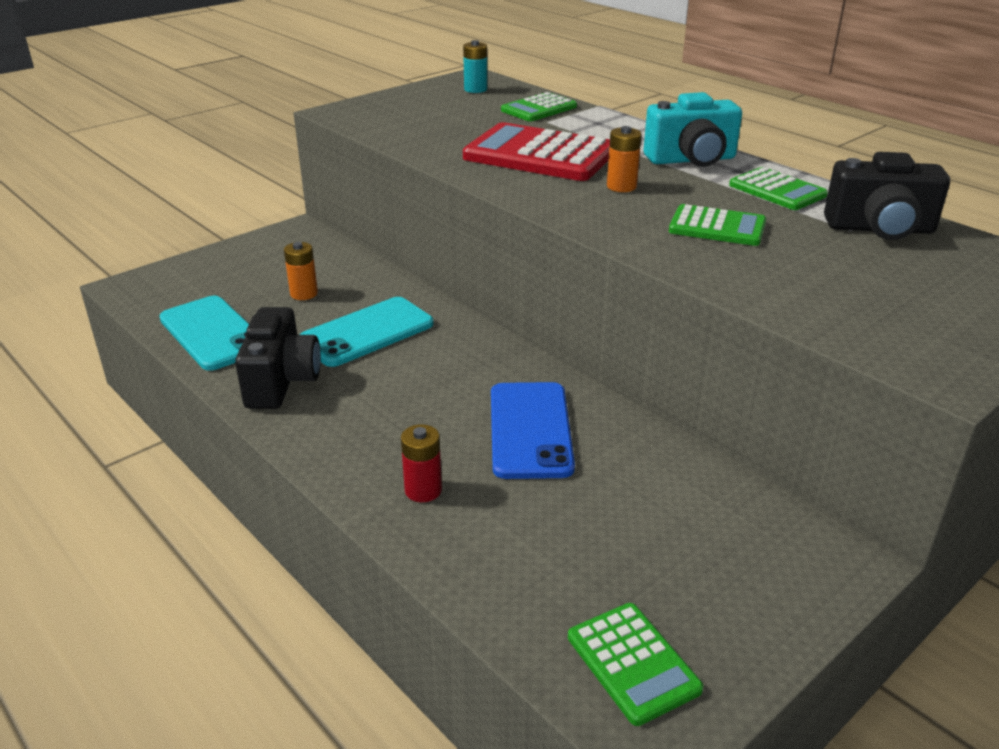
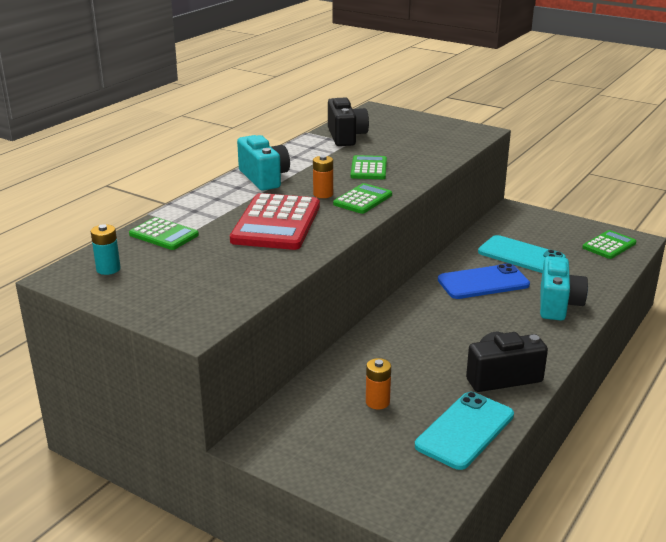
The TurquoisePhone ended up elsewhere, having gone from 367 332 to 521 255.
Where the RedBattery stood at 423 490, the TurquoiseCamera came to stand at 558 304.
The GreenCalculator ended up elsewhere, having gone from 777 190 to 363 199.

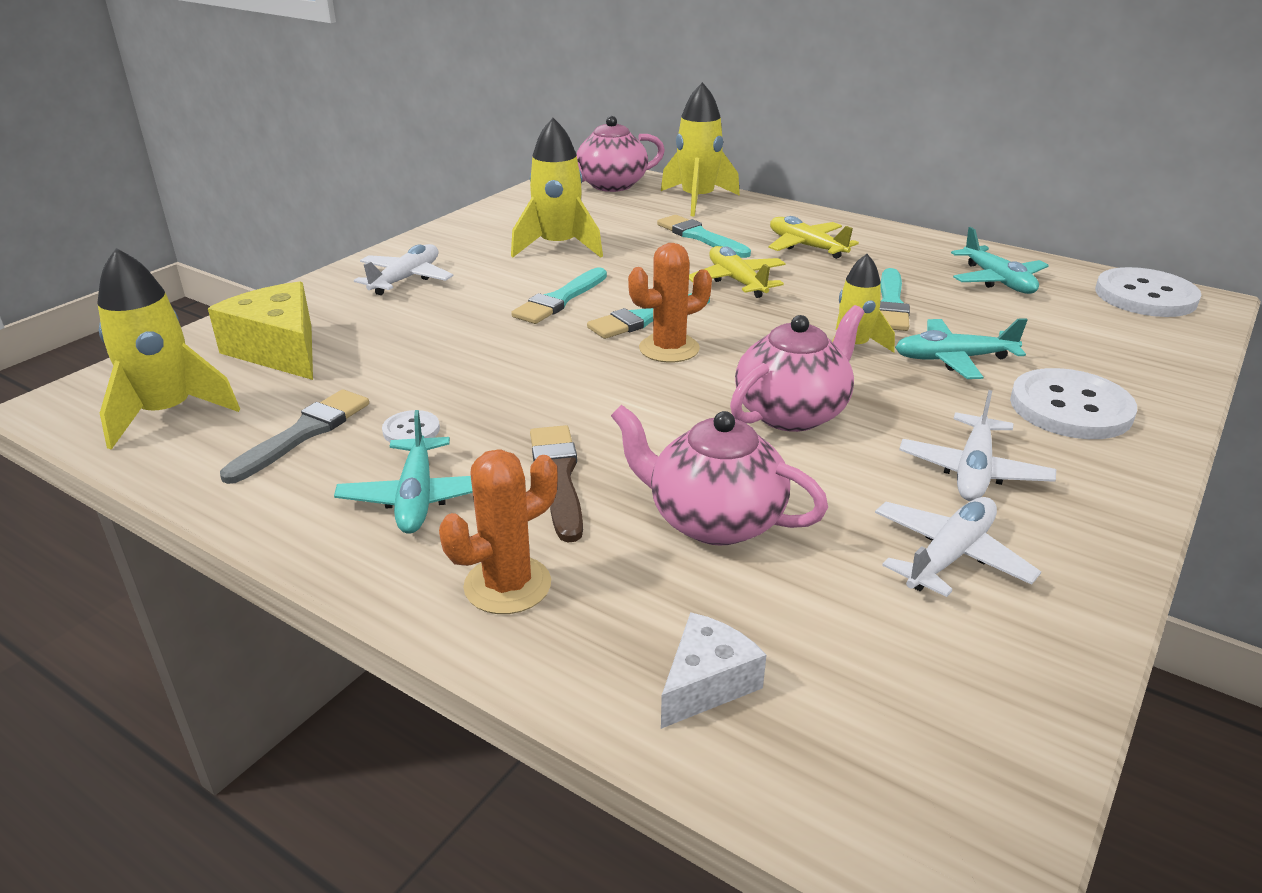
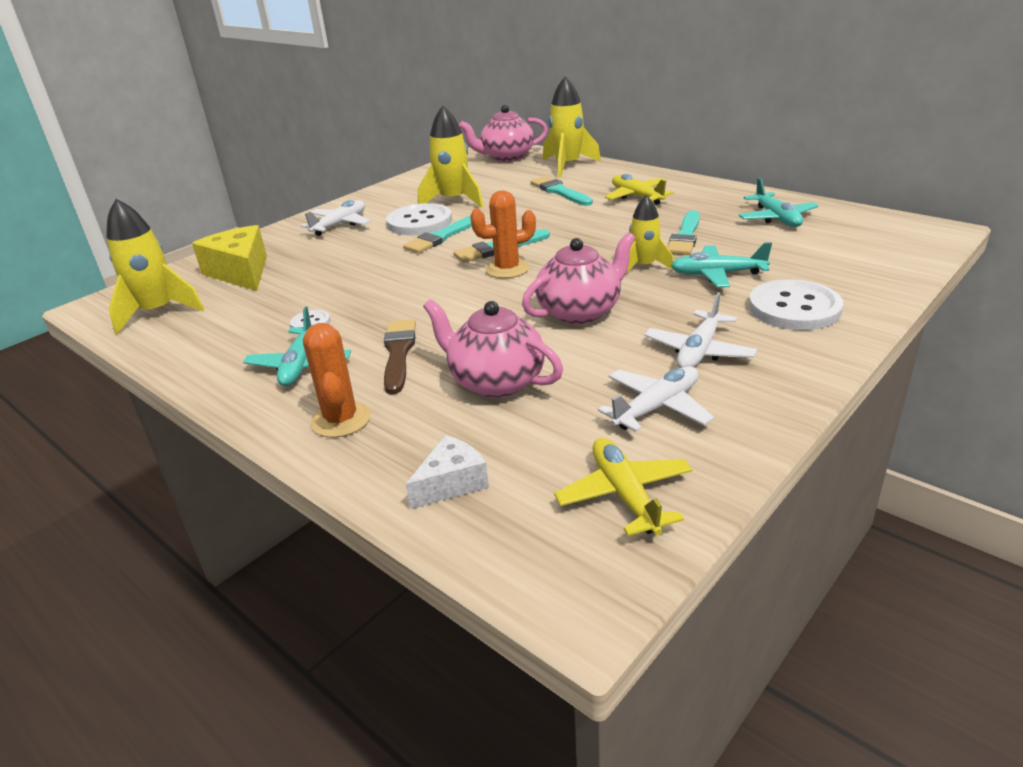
The second view lost the GreyBrush at 303 434.
The OrangeCactus at 507 585 ended up facing another way, 75 degrees counterclockwise from before.
The YellowPlane ended up elsewhere, having gone from 736 281 to 624 494.
The WhiteButton ended up elsewhere, having gone from 1145 296 to 419 222.

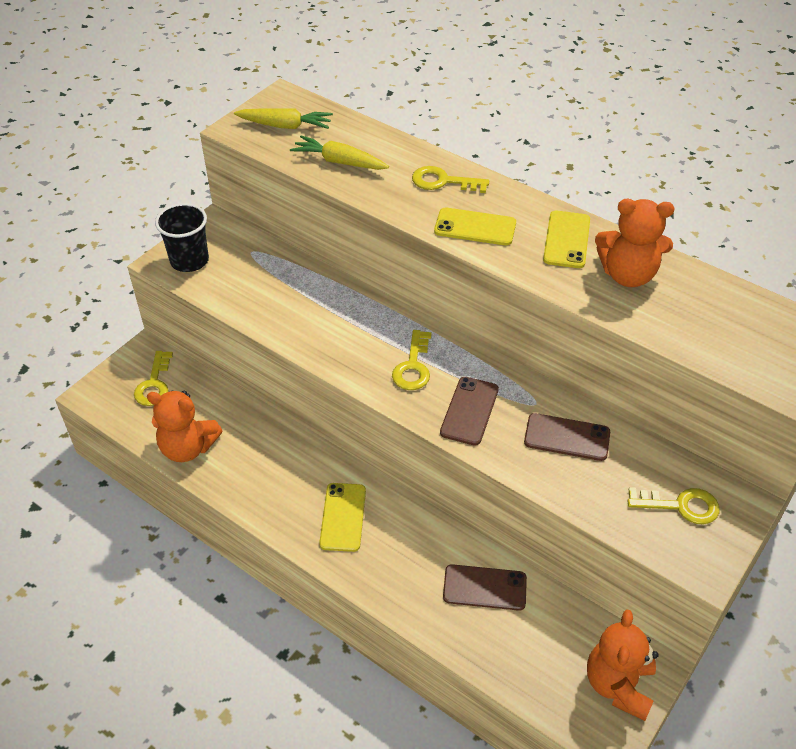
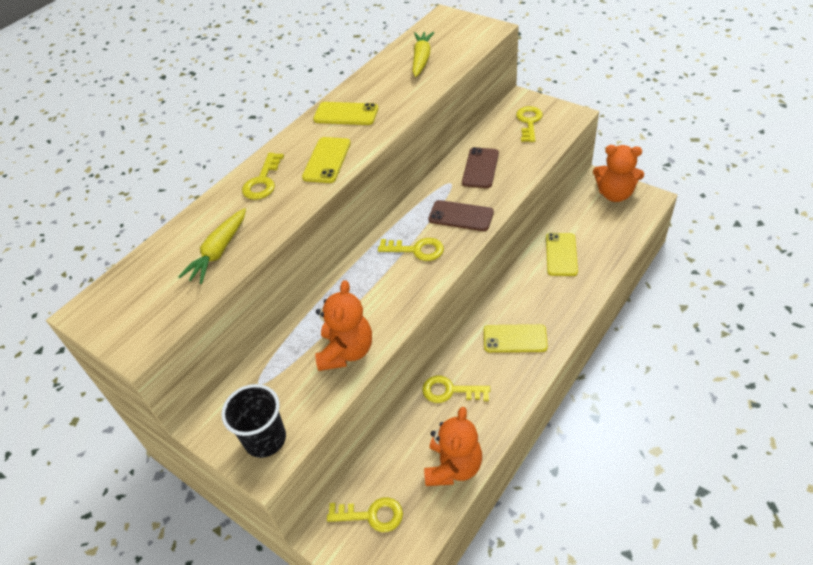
The YellowCarrot ended up elsewhere, having gone from 285 126 to 421 59.
What was the BrownPhone at 484 588 turned into the YellowPhone at 561 254.
The OrangeTeddyBear ended up elsewhere, having gone from 628 275 to 346 351.
The second view gained the YellowKey at 450 391.

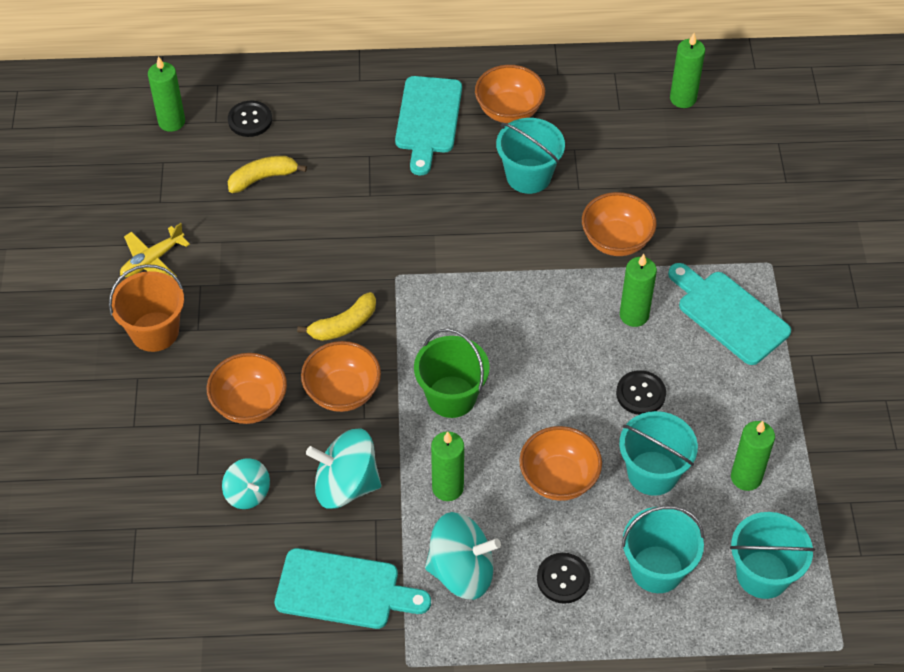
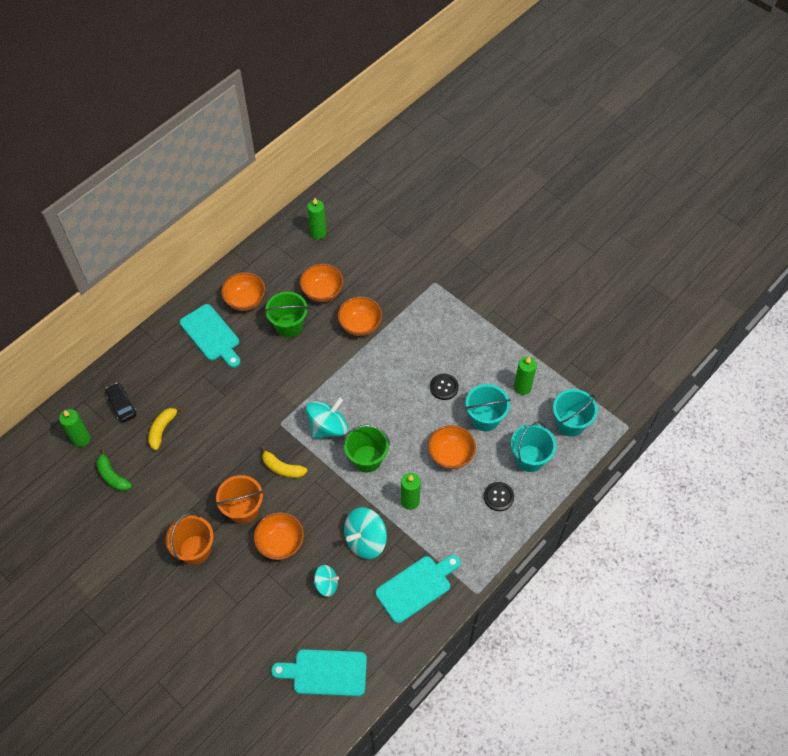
The second view lost the YellowPlane at 152 260.
Where the BlackButton stood at 250 120, the BlackCar came to stand at 122 405.
The YellowBanana at 343 325 ended up facing another way, 105 degrees clockwise from before.
The OrangeBowl ended up elsewhere, having gone from 342 392 to 322 292.
The TurquoiseSpinningTop ended up elsewhere, having gone from 461 571 to 328 427.
What was the TurquoiseBucket at 528 176 turned into the GreenBucket at 289 325.
The second view lost the GreenCandle at 634 315.
The TurquoiseCuttingBoard ended up elsewhere, having gone from 729 315 to 325 673.
The second view gained the GreenBanana at 112 476.
The second view gained the OrangeBucket at 243 509.

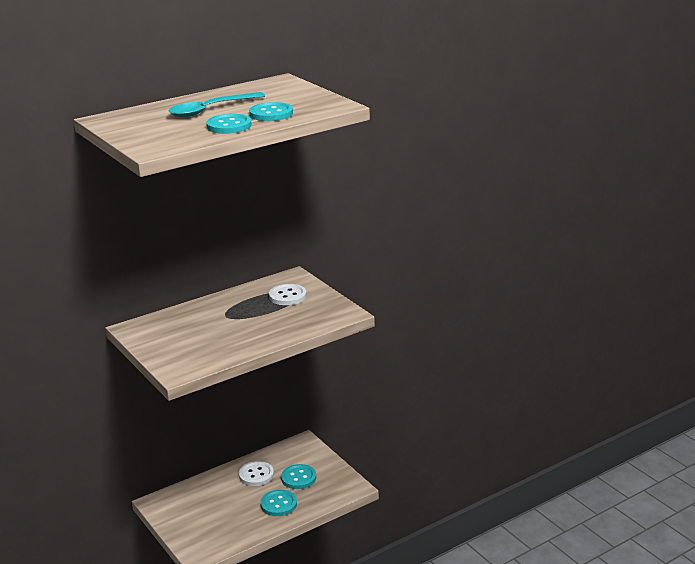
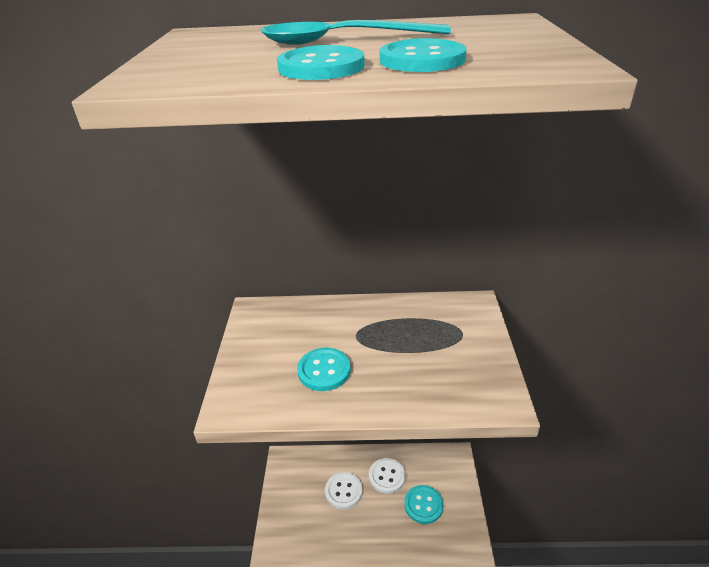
The TurquoiseButton ended up elsewhere, having gone from 278 504 to 324 370.
The WhiteButton ended up elsewhere, having gone from 287 296 to 343 491.

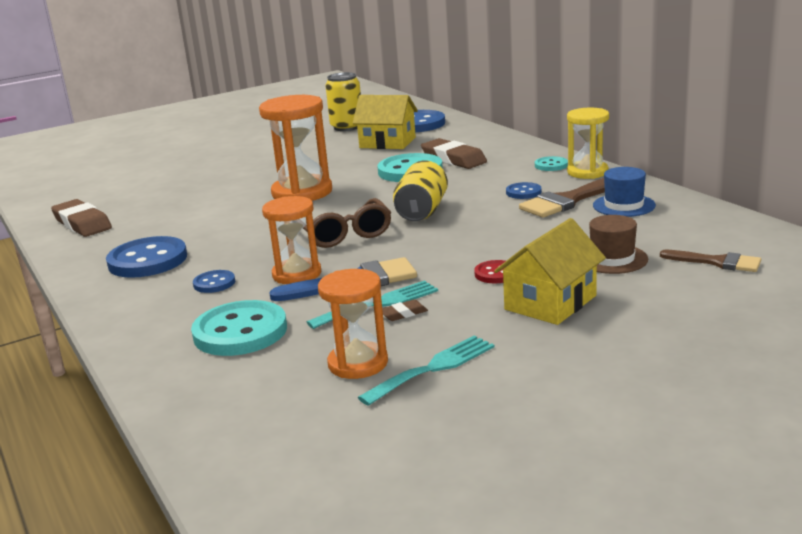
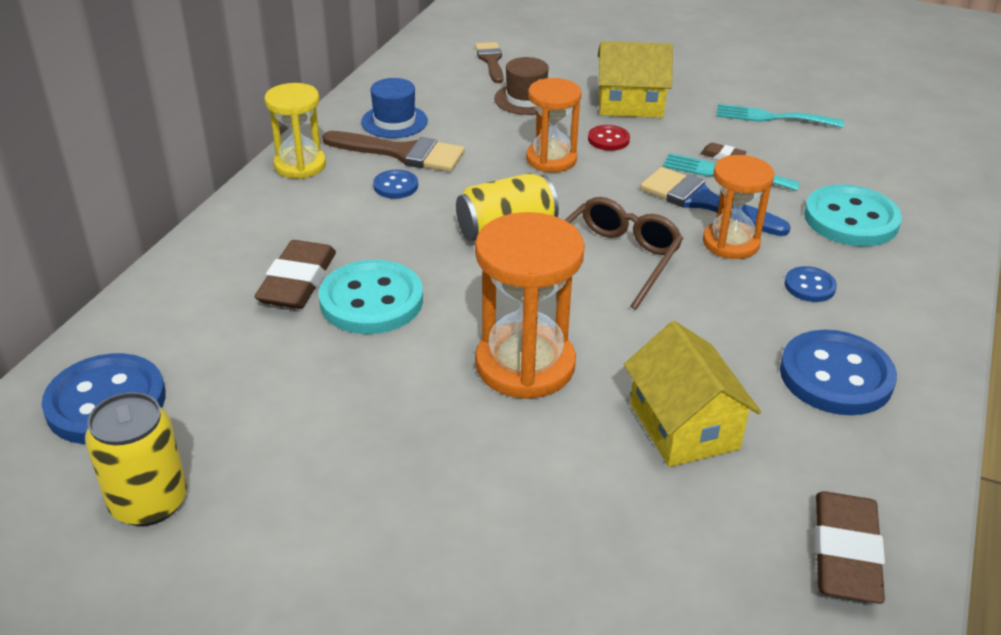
The OrangeHourglass ended up elsewhere, having gone from 358 363 to 551 159.
The YellowHouse ended up elsewhere, having gone from 387 142 to 683 426.
The second view lost the TurquoiseButton at 551 165.

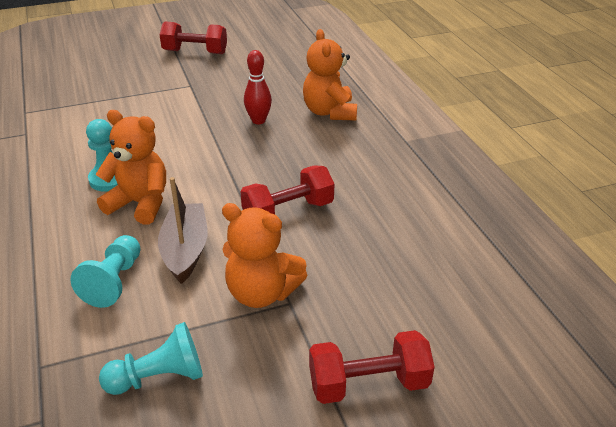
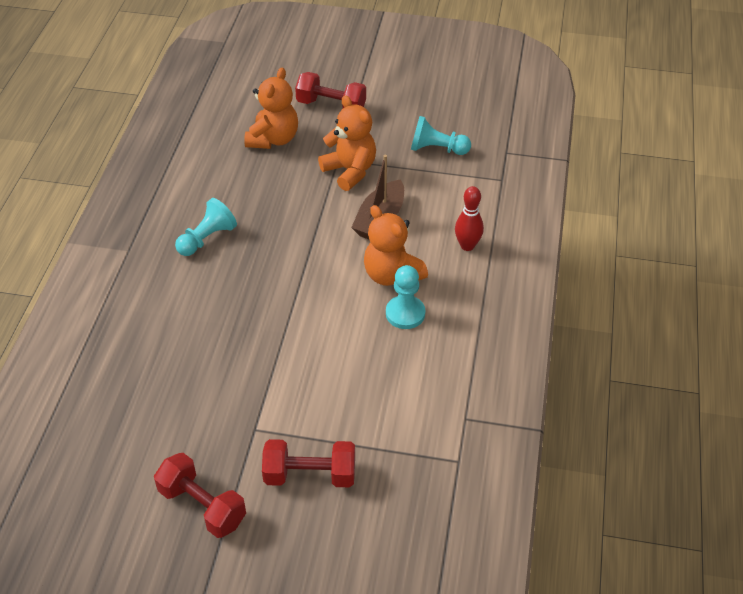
The TurquoisePawn ended up elsewhere, having gone from 114 281 to 207 238.
The RedDumbbell ended up elsewhere, having gone from 288 212 to 310 475.
The RedBowlingPin ended up elsewhere, having gone from 258 121 to 467 246.
The OrangeTeddyBear ended up elsewhere, having gone from 329 112 to 273 139.

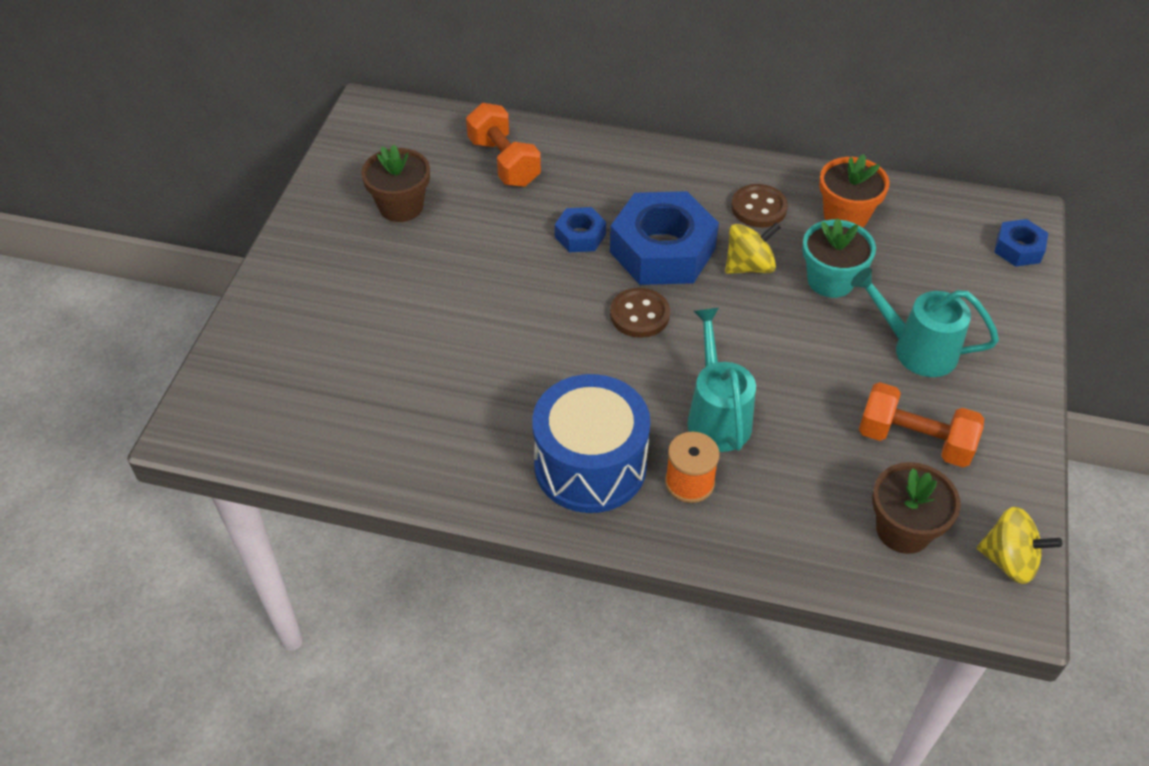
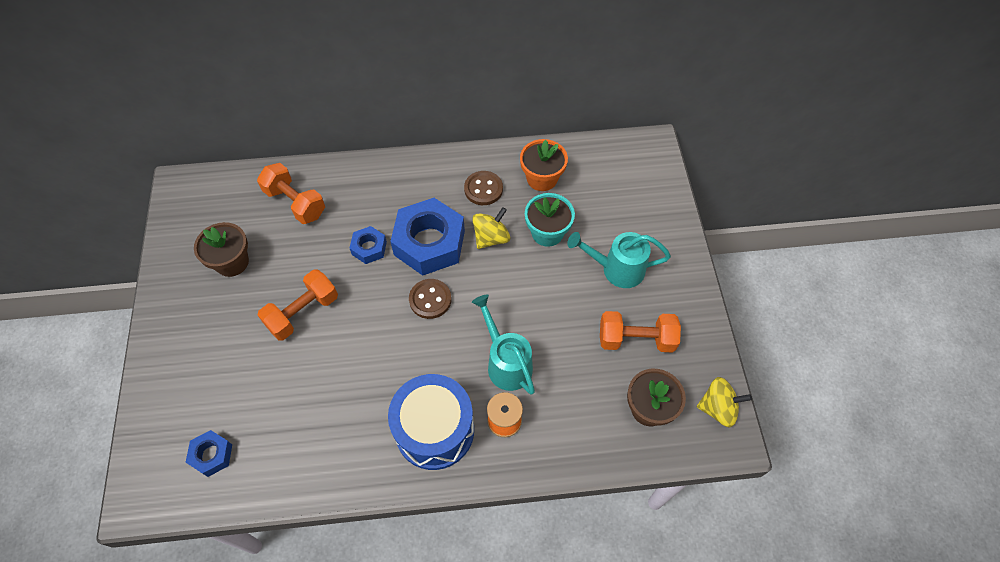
The BlueNut ended up elsewhere, having gone from 1018 249 to 212 455.
The second view gained the OrangeDumbbell at 303 312.

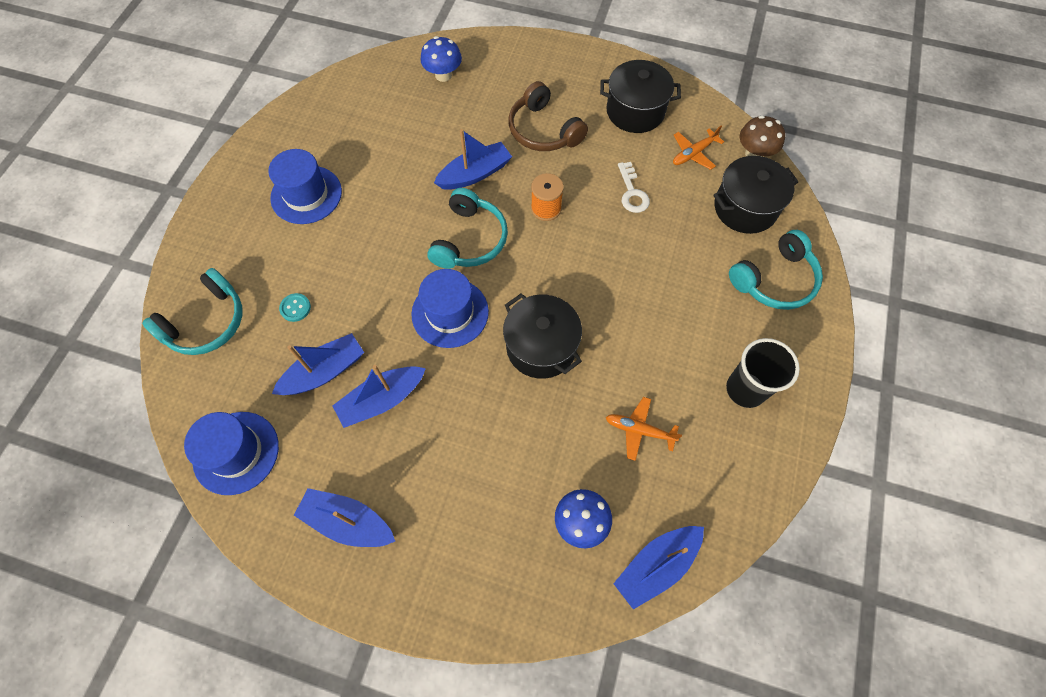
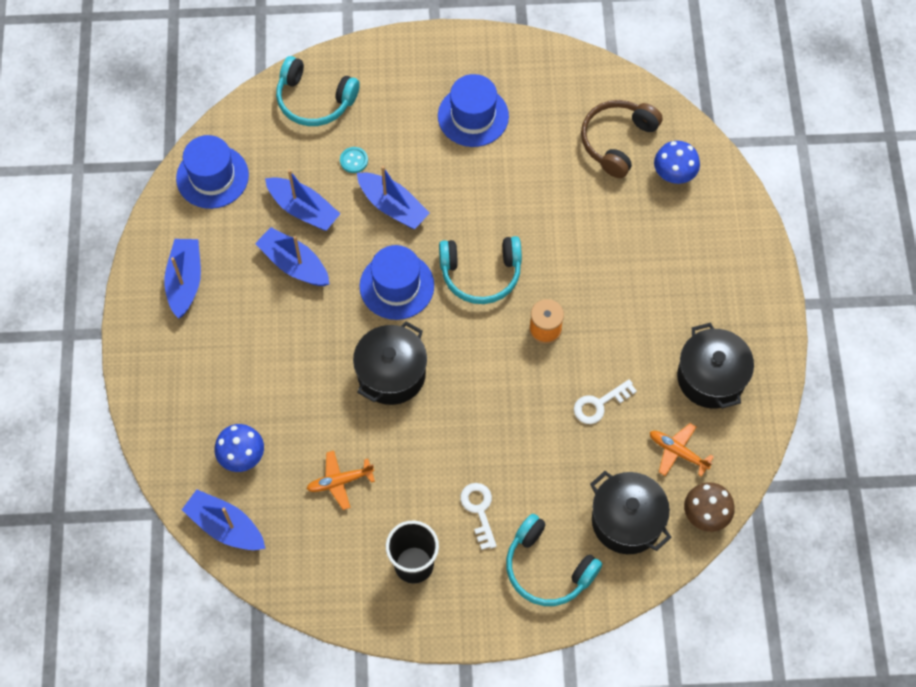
The BlueBoat ended up elsewhere, having gone from 475 174 to 392 206.
The BrownHeadphones ended up elsewhere, having gone from 543 130 to 617 141.
The OrangePlane at 639 430 ended up facing another way, 105 degrees counterclockwise from before.
The second view gained the WhiteKey at 479 510.

